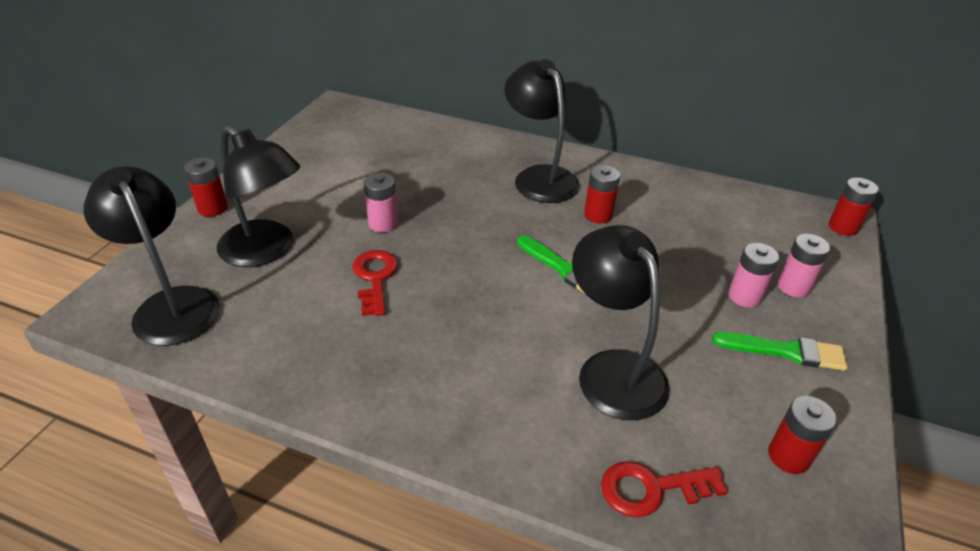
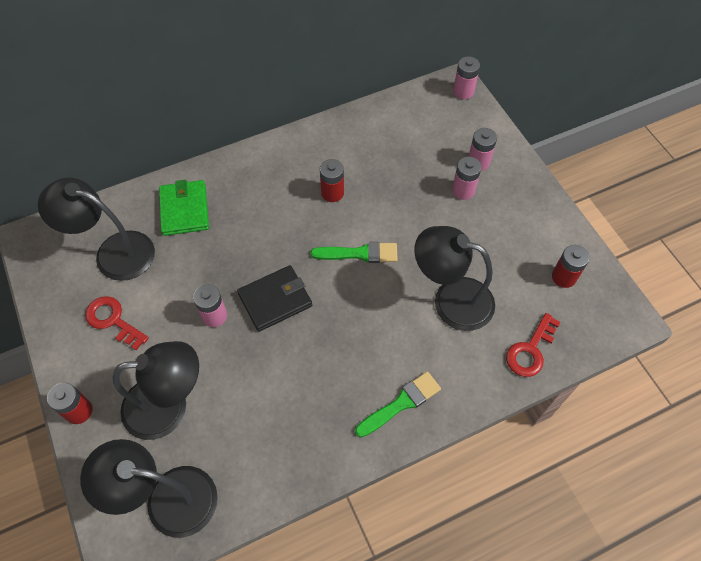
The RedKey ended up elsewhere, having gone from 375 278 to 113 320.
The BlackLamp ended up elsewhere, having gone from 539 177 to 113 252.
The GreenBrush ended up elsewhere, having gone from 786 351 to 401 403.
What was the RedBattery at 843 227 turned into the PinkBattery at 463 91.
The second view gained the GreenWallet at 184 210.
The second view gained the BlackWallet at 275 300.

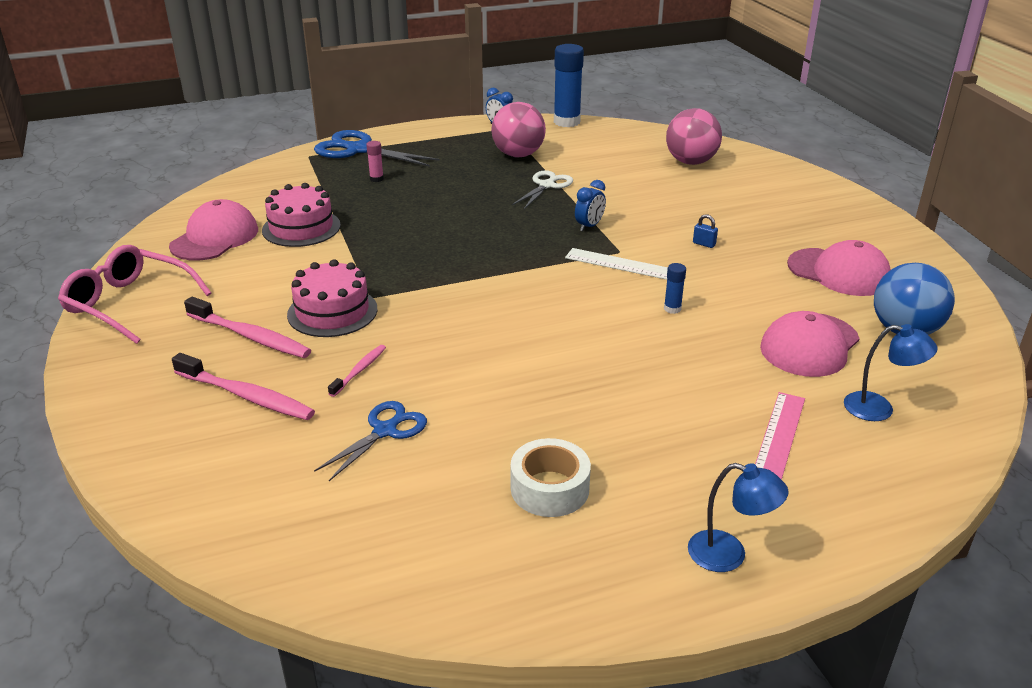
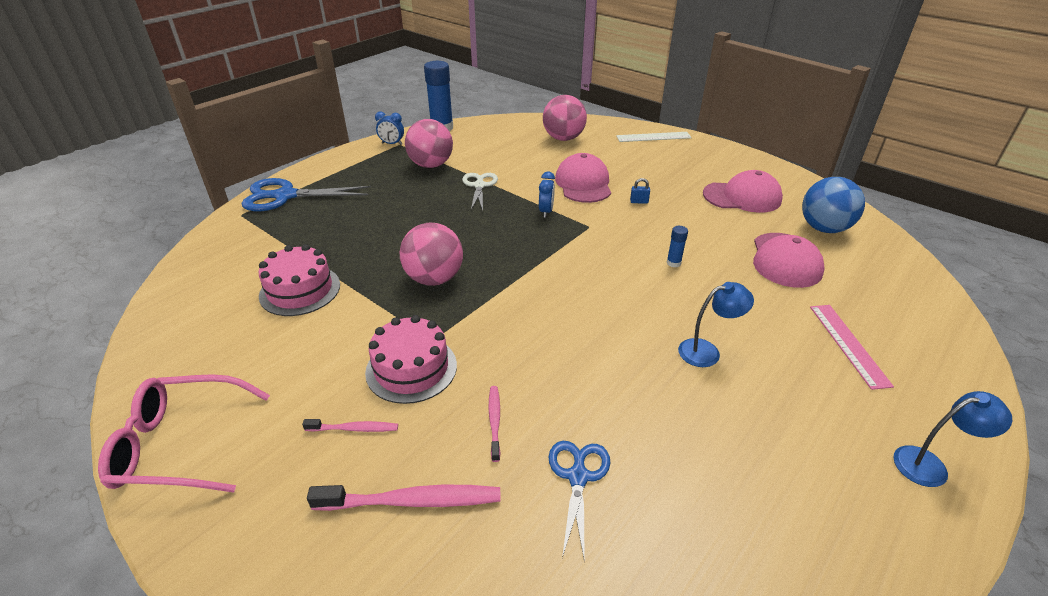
The PinkCap ended up elsewhere, having gone from 215 238 to 583 183.
The size of the PinkToothbrush at 250 336 changed by a factor of 0.55.
The second view lost the PinkGlueStick at 376 179.
The second view lost the WhiteTape at 549 488.
The WhiteRuler ended up elsewhere, having gone from 621 264 to 653 137.
The BlueLamp ended up elsewhere, having gone from 879 409 to 707 351.
The second view gained the PinkBall at 434 279.

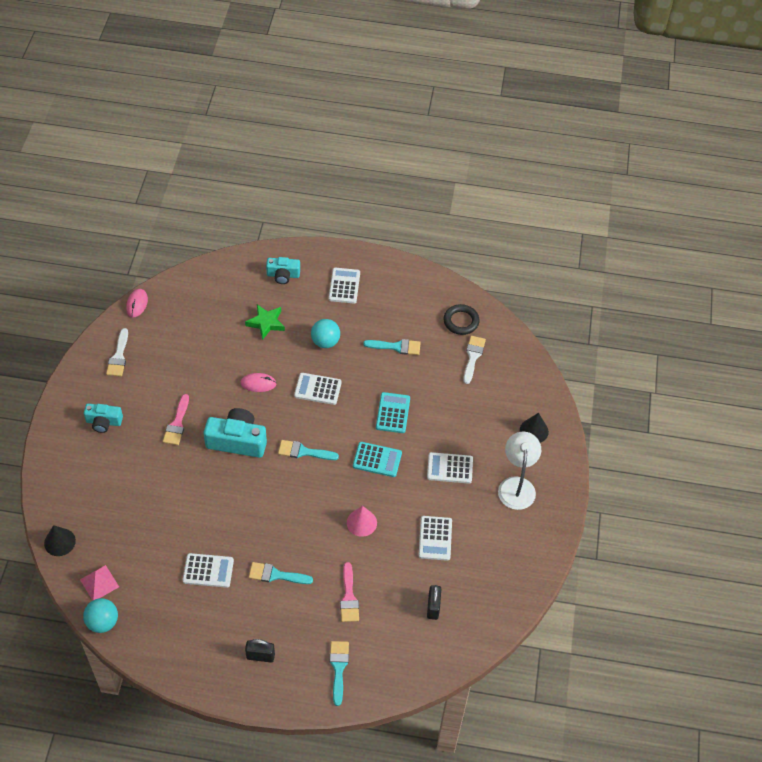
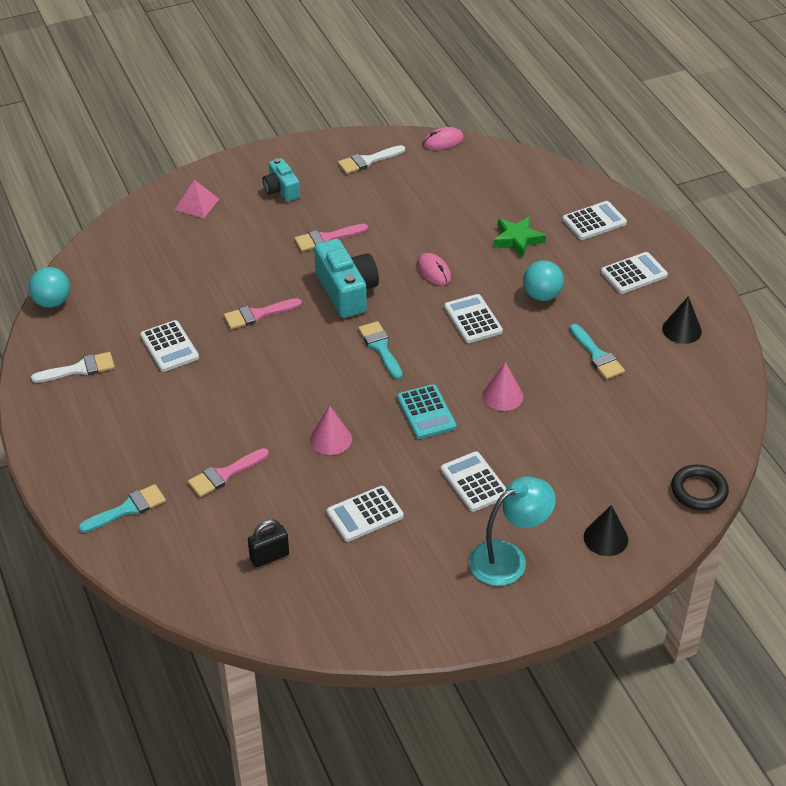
The BlackCone ended up elsewhere, having gone from 59 542 to 681 330.
The PinkPyramid ended up elsewhere, having gone from 99 583 to 197 204.
The second view lost the BlackPadlock at 260 656.
The second view lost the TurquoiseBrush at 276 575.
Where the TurquoiseCamera stood at 283 275, the WhiteCalculator came to stand at 594 221.
Where the TurquoiseCalculator stood at 393 413, the PinkCone came to stand at 502 396.
The BlackRing ended up elsewhere, having gone from 461 321 to 699 491.
The WhiteBrush ended up elsewhere, having gone from 473 357 to 79 369.
What was the WhiteLamp at 517 485 turned into the TurquoiseLamp at 508 558.
The second view gained the PinkBrush at 258 314.

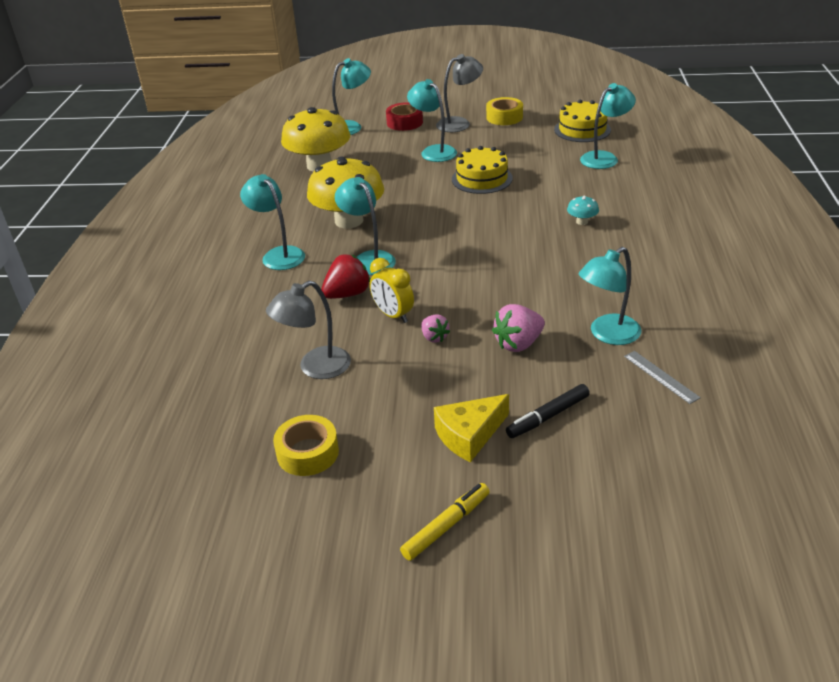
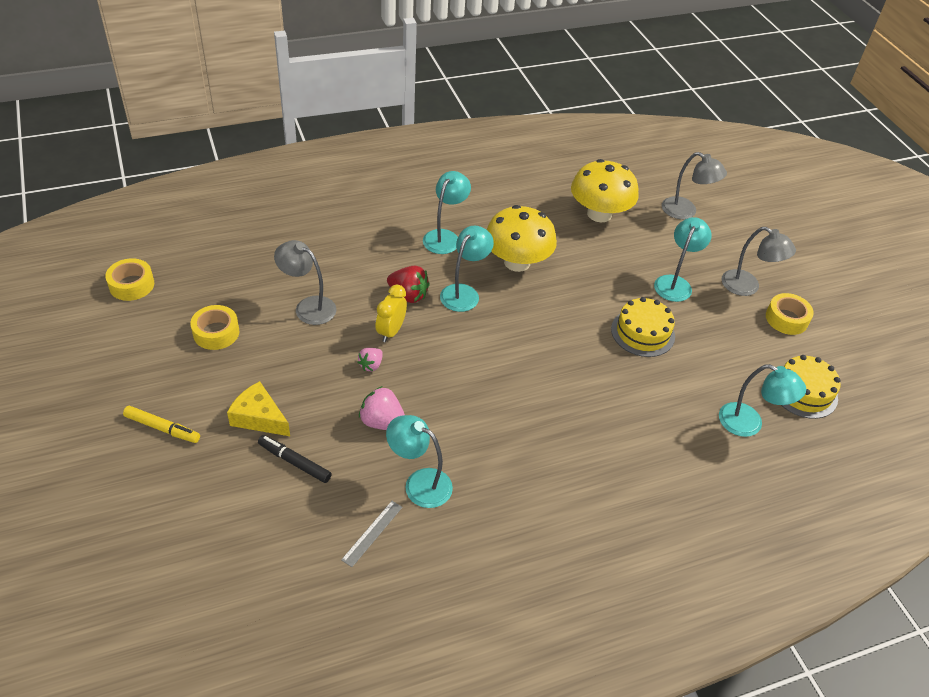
What was the TurquoiseLamp at 351 127 turned into the GreyLamp at 685 211.
The second view lost the RedTape at 404 122.
The second view lost the TurquoiseMushroom at 582 222.
The second view gained the YellowTape at 131 285.

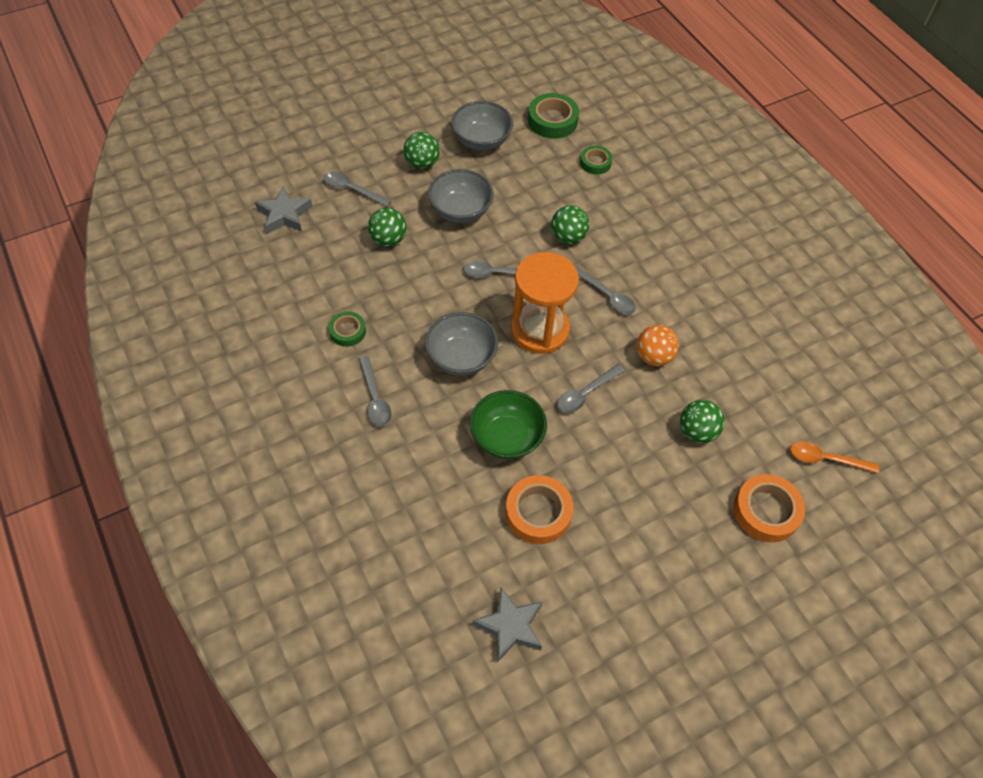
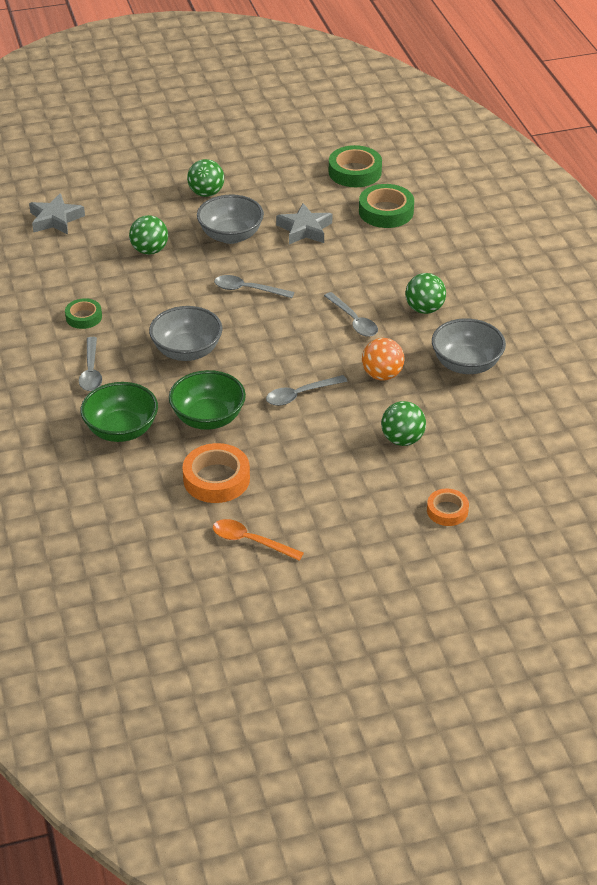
The second view lost the GreySpoon at 352 190.
The GreyBowl ended up elsewhere, having gone from 481 141 to 466 364.
The GreyStar ended up elsewhere, having gone from 510 626 to 304 229.
The second view lost the OrangeHourglass at 540 330.
The GreenBall ended up elsewhere, having gone from 568 237 to 424 309.
The size of the GreenTape at 595 163 changed by a factor of 1.65.
The size of the OrangeTape at 766 511 changed by a factor of 0.61.
The OrangeSpoon ended up elsewhere, having gone from 826 459 to 251 541.
The second view gained the GreenBowl at 121 430.

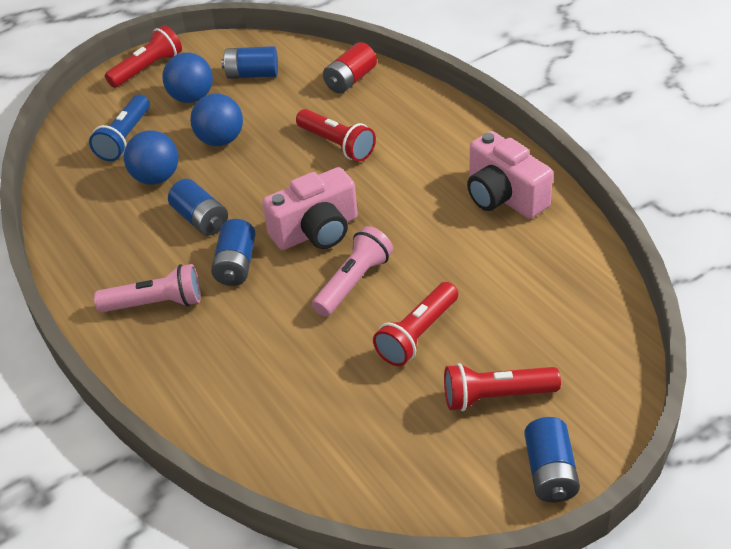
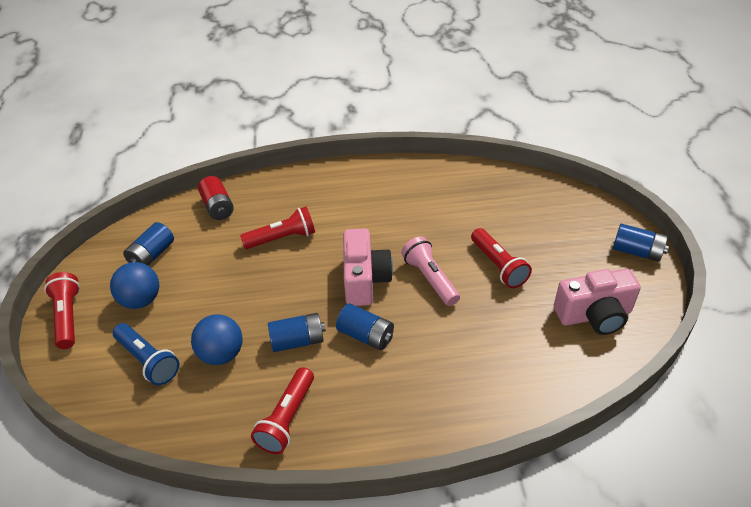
The second view lost the PinkFlashlight at 155 304.
The second view lost the BlueBall at 220 140.
The RedFlashlight ended up elsewhere, having gone from 496 396 to 287 419.
The PinkCamera ended up elsewhere, having gone from 504 196 to 594 315.

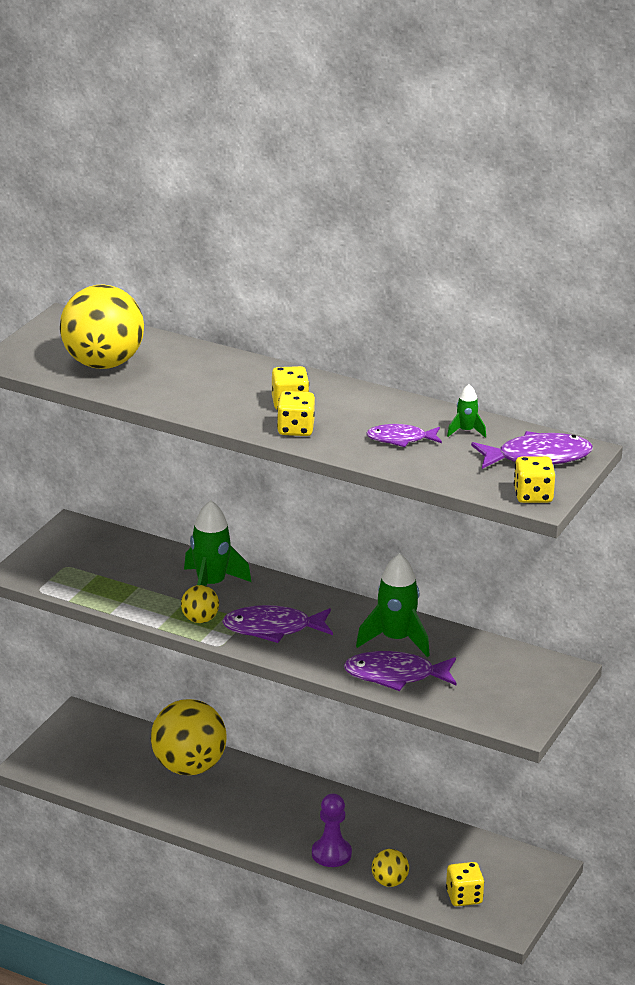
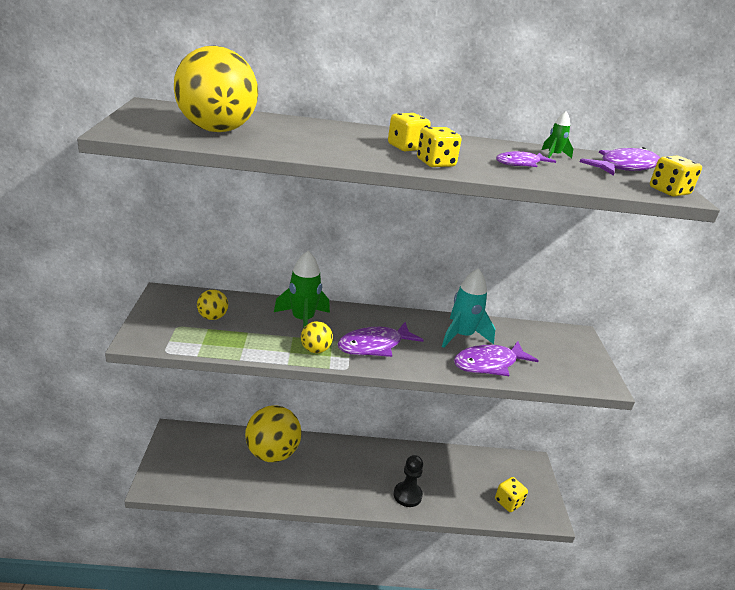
What was the PurplePawn at 331 854 turned into the BlackPawn at 407 495.
What was the GreenRocket at 395 640 turned into the TurquoiseRocket at 462 336.
The YellowBall ended up elsewhere, having gone from 389 882 to 212 317.

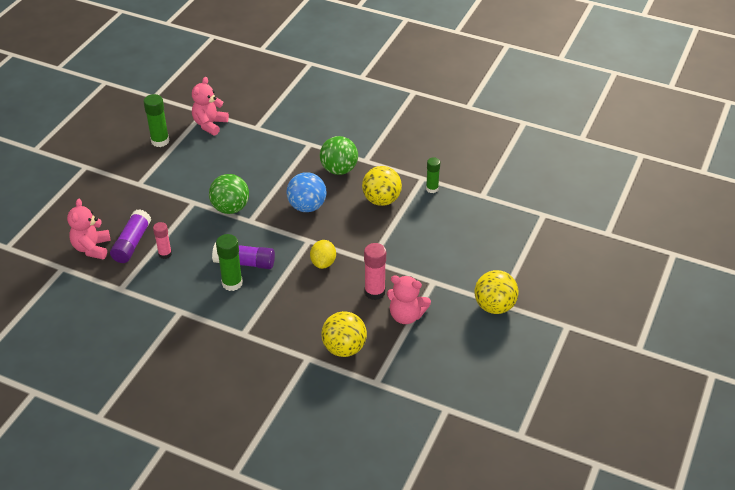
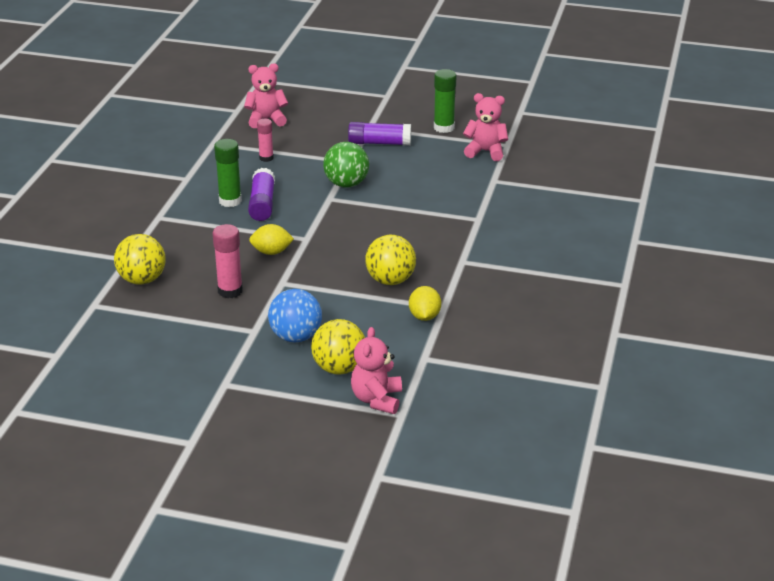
The PurpleGlueStick ended up elsewhere, having gone from 132 243 to 379 143.
The BlueBall ended up elsewhere, having gone from 307 206 to 296 337.
The second view lost the GreenBall at 339 170.
The PinkTeddyBear ended up elsewhere, having gone from 406 315 to 377 399.
Where the GreenGlueStick stood at 432 189, the YellowLemon came to stand at 424 316.
The YellowBall ended up elsewhere, having gone from 494 306 to 339 368.

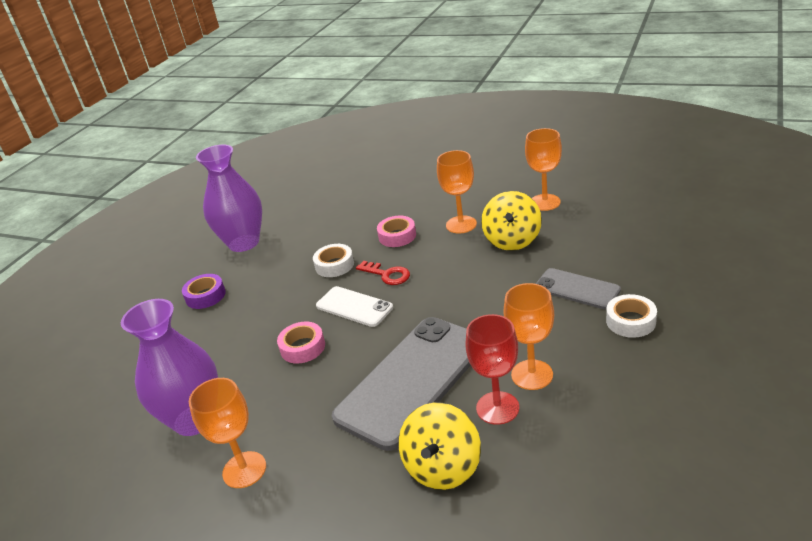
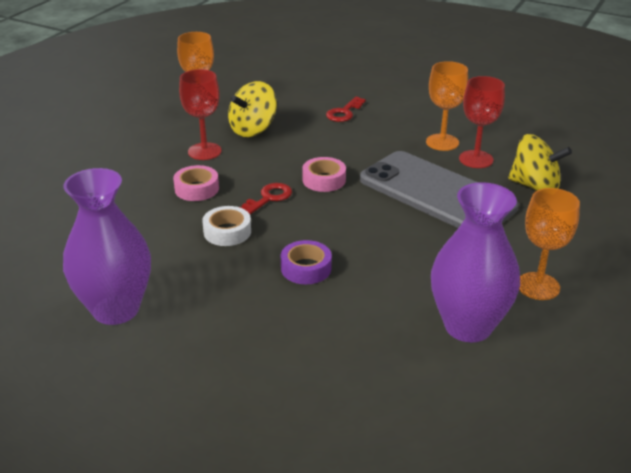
The PurpleTape ended up elsewhere, having gone from 205 296 to 306 268.
The PinkTape ended up elsewhere, having gone from 302 347 to 324 180.
The second view lost the WhitePhone at 354 307.
What was the OrangeGoblet at 461 224 turned into the RedGoblet at 204 151.
The YellowSpinningTop at 512 240 ended up facing another way, 120 degrees clockwise from before.
Where the GreyPhone stood at 577 289, the RedKey came to stand at 344 112.
The second view lost the WhiteTape at 630 321.

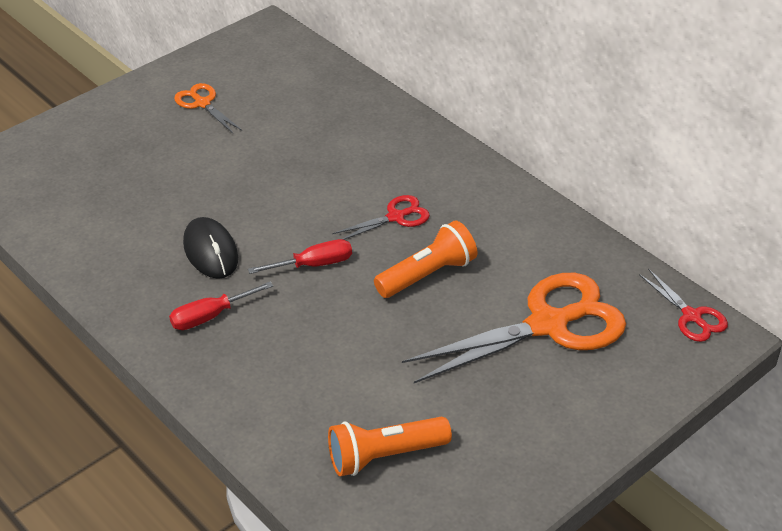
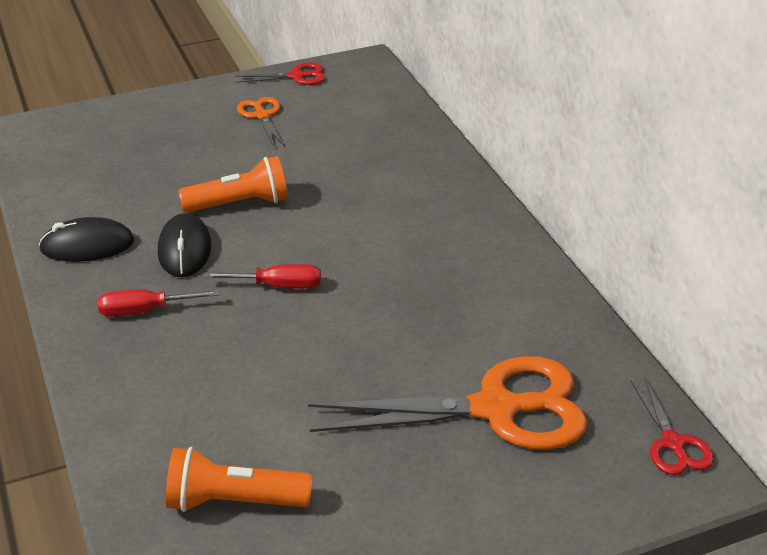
The RedScissors ended up elsewhere, having gone from 396 217 to 296 76.
The OrangeFlashlight ended up elsewhere, having gone from 428 275 to 240 204.
The second view gained the BlackMouse at 87 245.

